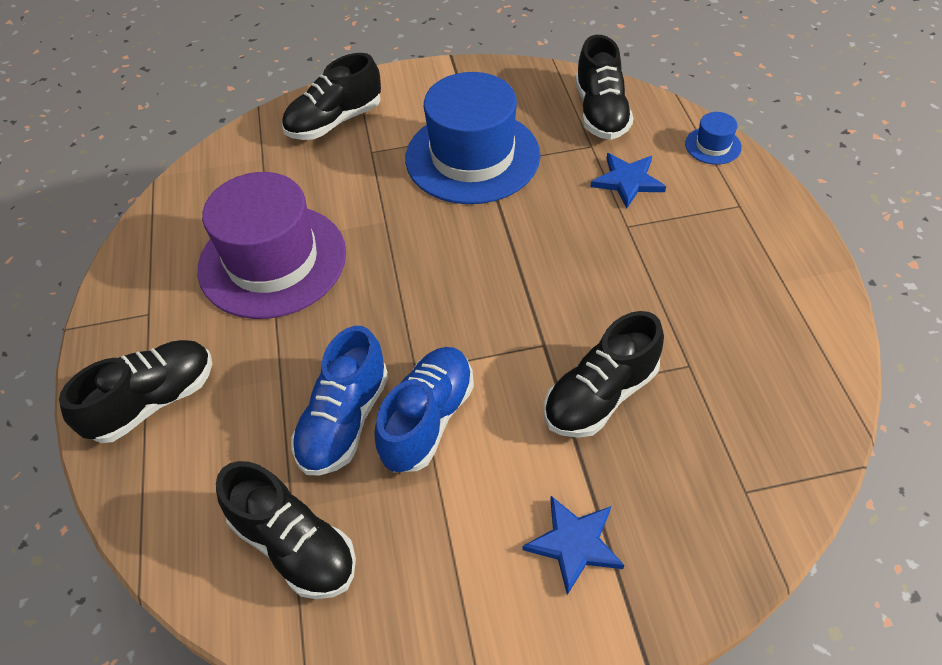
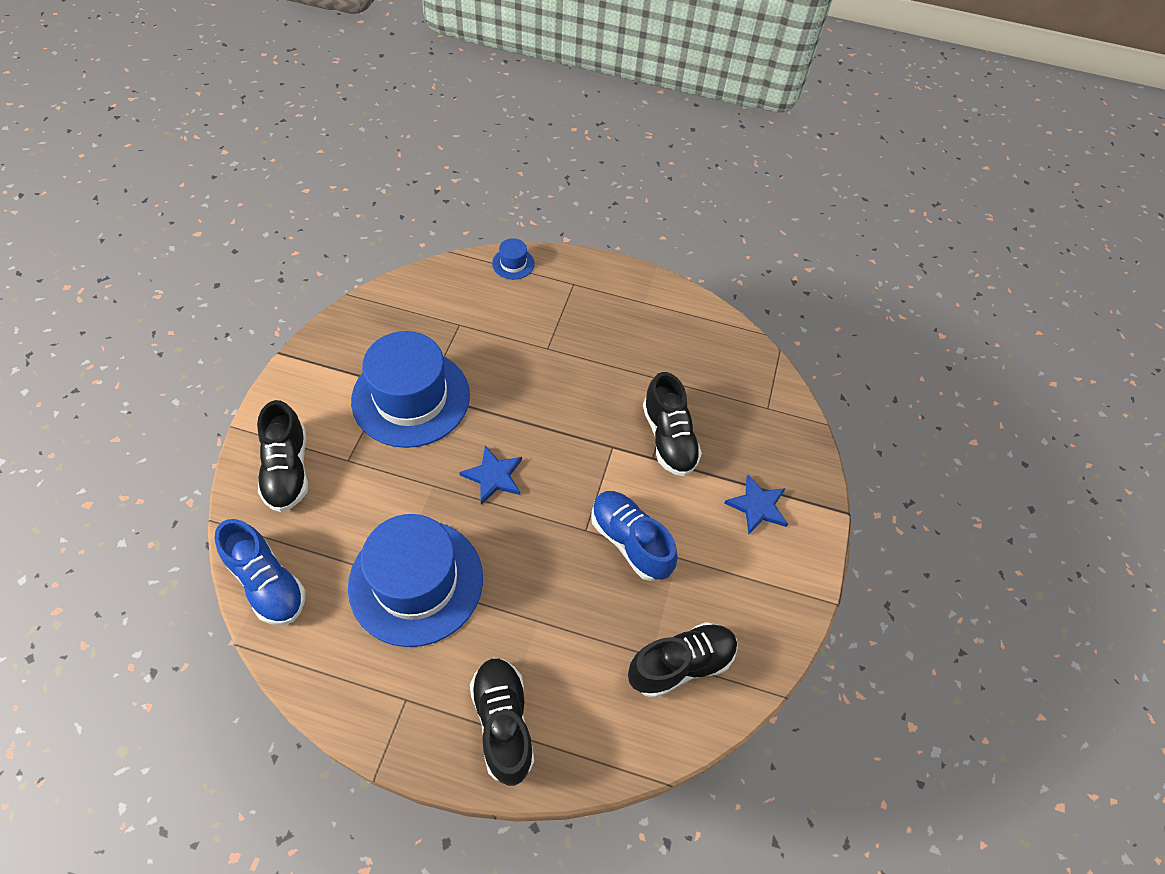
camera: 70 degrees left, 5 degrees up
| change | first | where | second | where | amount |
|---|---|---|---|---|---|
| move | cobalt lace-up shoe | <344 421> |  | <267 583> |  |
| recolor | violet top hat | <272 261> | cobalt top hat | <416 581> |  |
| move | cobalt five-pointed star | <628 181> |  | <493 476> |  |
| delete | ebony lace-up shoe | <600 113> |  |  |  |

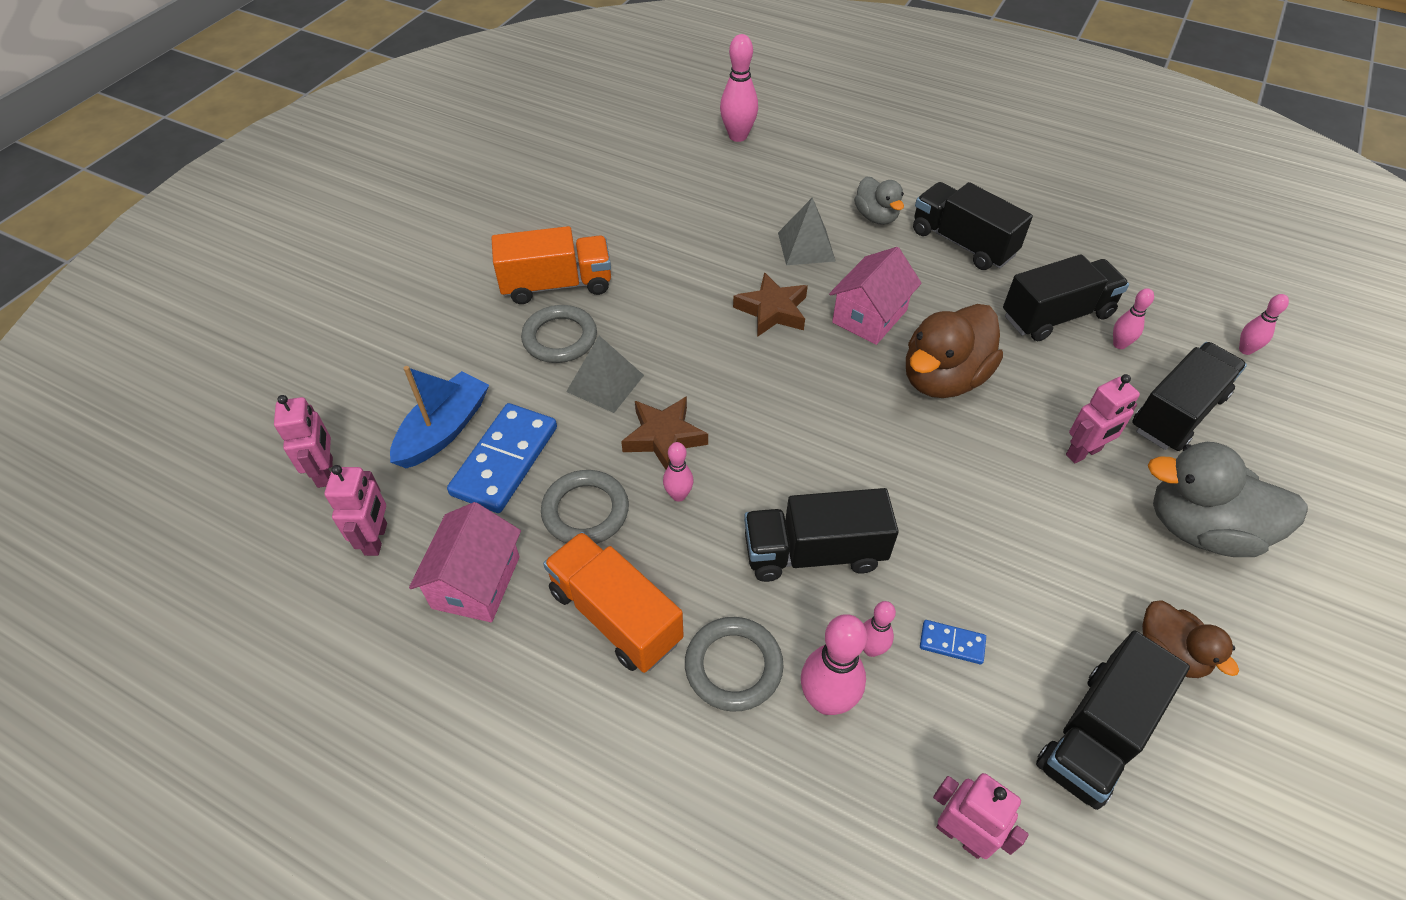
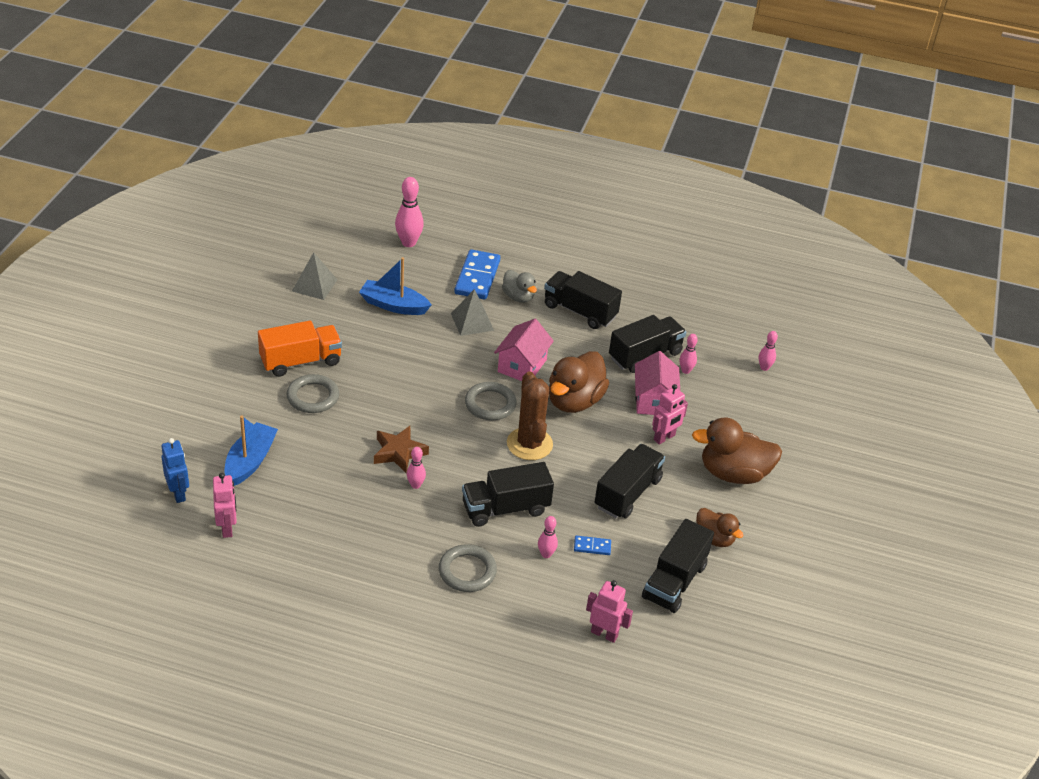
camera: 15 degrees left, 10 degrees down
| change | first | where | second | where | amount |
|---|---|---|---|---|---|
| recolor | rosy robot figure | <326 472> | cobalt robot figure | <178 493> |  |
| move | ash-grey pyramid shape | <605 383> |  | <314 285> |  |
| insert |  |  | cobalt sailboat | <393 305> |  |
| move | cobalt domino piece | <505 460> |  | <477 277> |  |
| move | ash-grey hoop | <585 511> |  | <490 404> |  |
| insert |  |  | dark brown cactus | <529 444> |  |
| move | ebony truck | <1177 413> |  | <627 493> |  |
| move | rosy toy house | <476 582> |  | <653 400> |  |
| recolor | ash-grey rubber duck | <1201 529> | dark brown rubber duck | <733 473> |  |
| delete | orange-coloured truck | <615 616> |  |  |  |
| delete | dark brown five-pointed star | <772 310> |  |  |  |
| delete | rosy bowling pin | <826 700> |  |  |  |

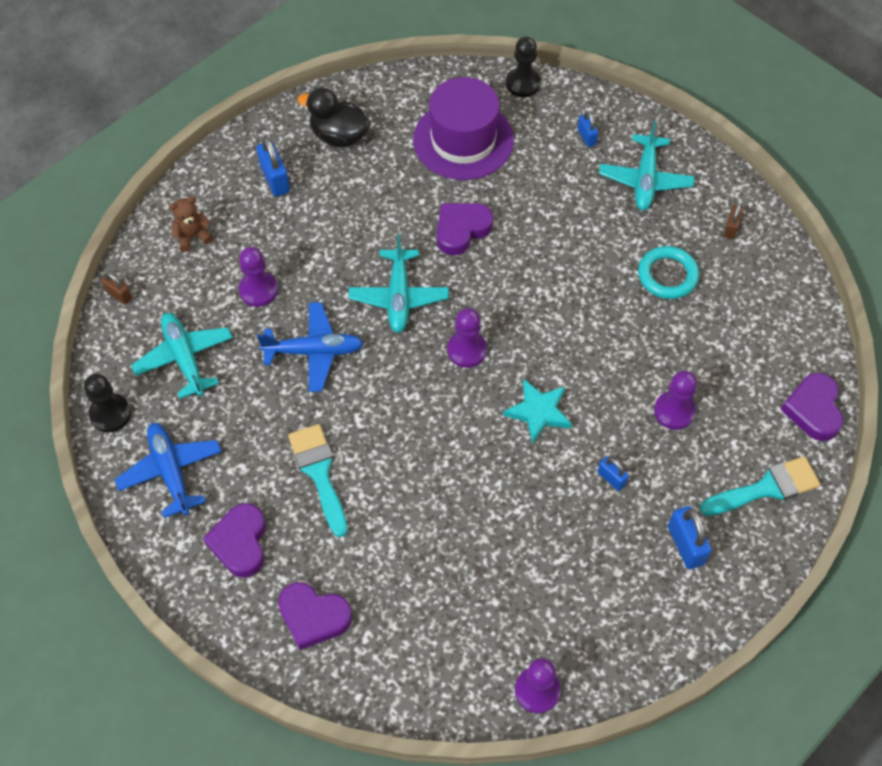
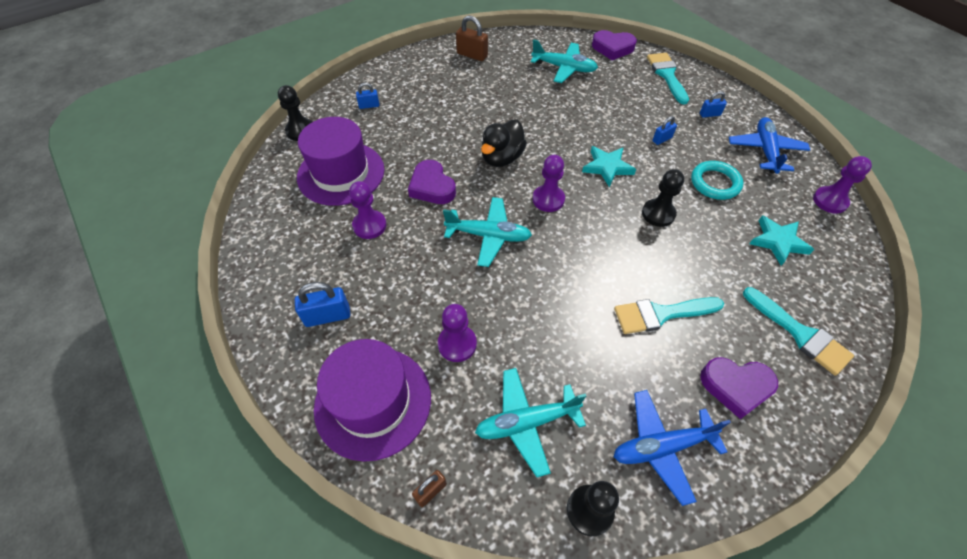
camera: 80 degrees left, 5 degrees down
| change | first | where | second | where | amount |
|---|---|---|---|---|---|
| replace | dark brown teddy | <192 236> | violet top hat | <373 402> |  |
| move | violet game pawn | <674 411> |  | <369 225> |  |
| resize | dark brown padlock | <731 228> |  | <472 55> | x1.65 |
| move | ebony rubber duck | <339 136> |  | <502 158> |  |
| move | turquoise aeroplane | <645 180> |  | <564 68> |  |
| insert |  |  | ebony game pawn | <658 214> |  |
| move | turquoise hoop | <667 275> |  | <715 183> |  |
| resize | cobalt padlock | <685 545> |  | <709 114> | x0.61 |
| move | cobalt aeroplane | <314 351> |  | <765 151> |  |
| replace | violet heart shape | <313 617> | turquoise brush | <800 334> |  |
| insert |  |  | turquoise five-pointed star | <778 242> |  |

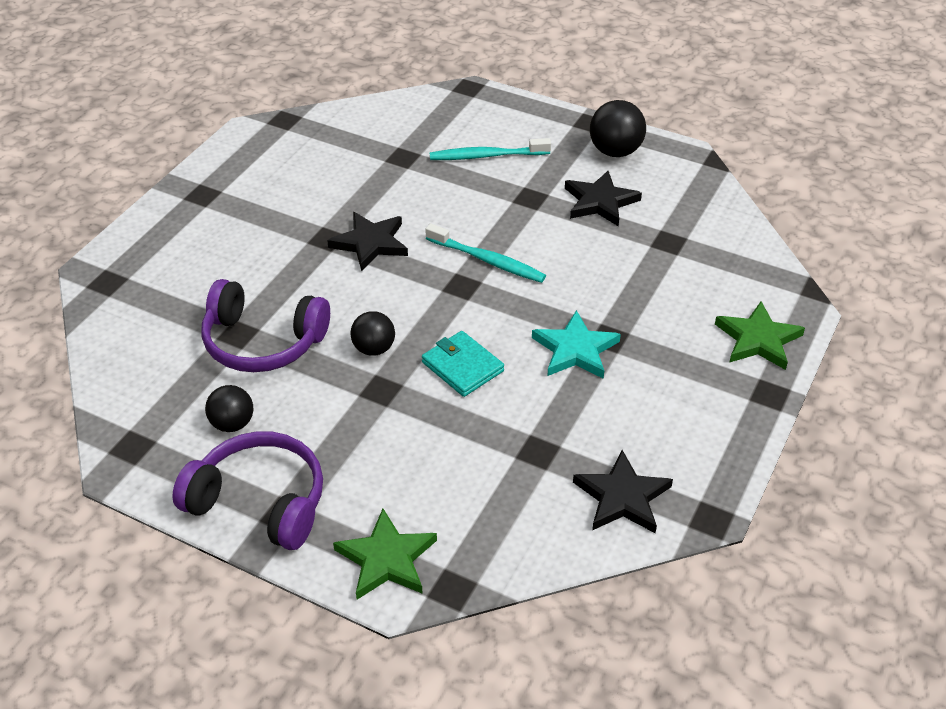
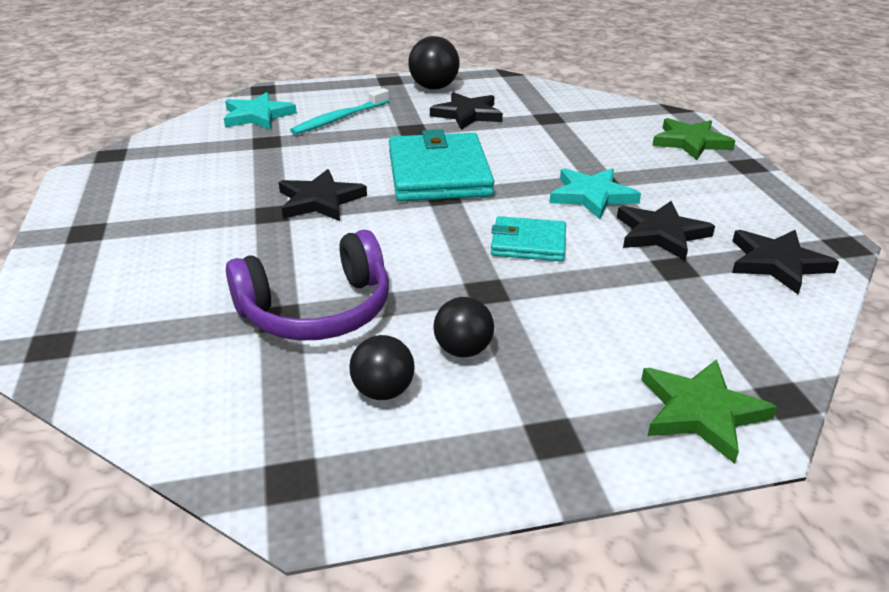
camera: 40 degrees left, 10 degrees down
| change | first | where | second | where | amount |
|---|---|---|---|---|---|
| insert |  |  | turquoise five-pointed star | <257 116> |  |
| replace | turquoise tooth brush | <487 260> | turquoise card wallet | <438 173> |  |
| move | ebony sphere | <374 349> |  | <463 350> |  |
| insert |  |  | ebony five-pointed star | <661 234> |  |
| delete | violet headset | <260 502> |  |  |  |

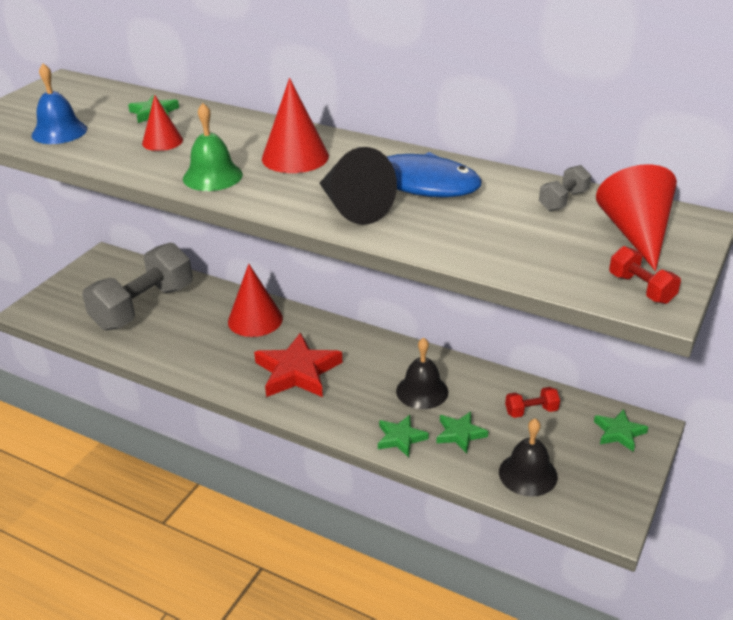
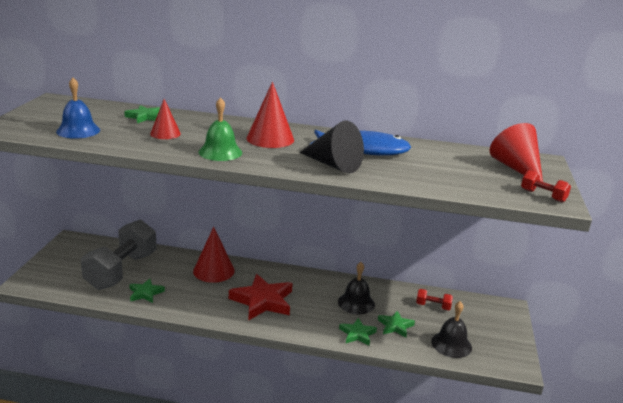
camera: 20 degrees left, 10 degrees down
| change | first | where | second | where | amount |
|---|---|---|---|---|---|
| move | leaf-green five-pointed star | <619 432> |  | <145 293> |  |
| rotate | red free weight | <531 411> |  | <433 306> | 45 degrees clockwise |
| delete | ash-grey free weight | <563 201> |  |  |  |

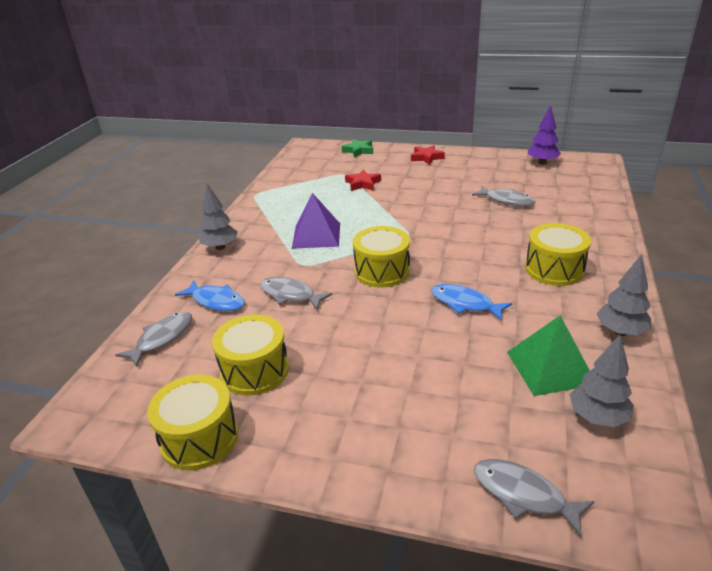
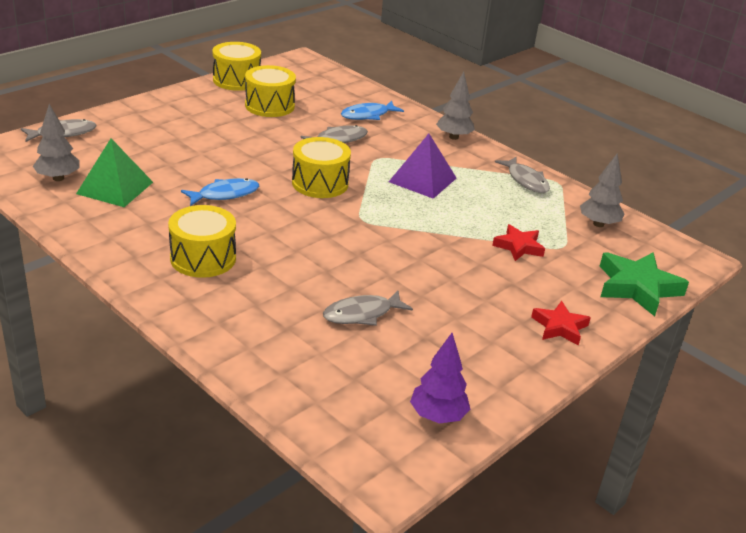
camera: 115 degrees right, 0 degrees up
| change | first | where | second | where | amount |
|---|---|---|---|---|---|
| move | ash-grey fish figure | <162 338> |  | <526 180> |  |
| move | ash-grey tree | <620 332> |  | <598 224> |  |
| resize | leaf-green five-pointed star | <359 151> |  | <637 287> | x1.64 |

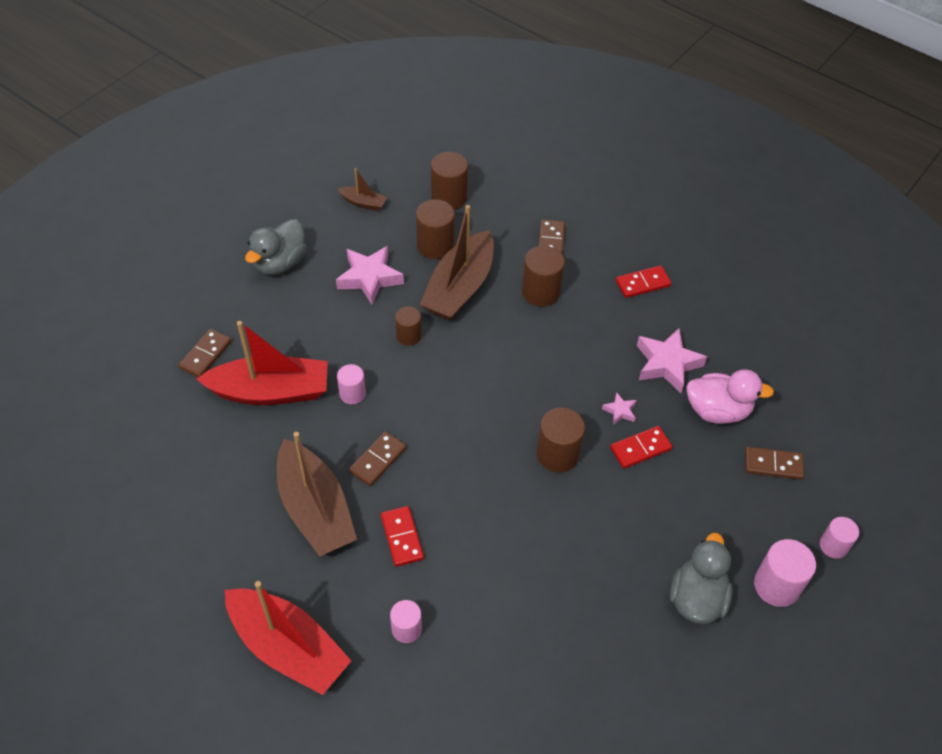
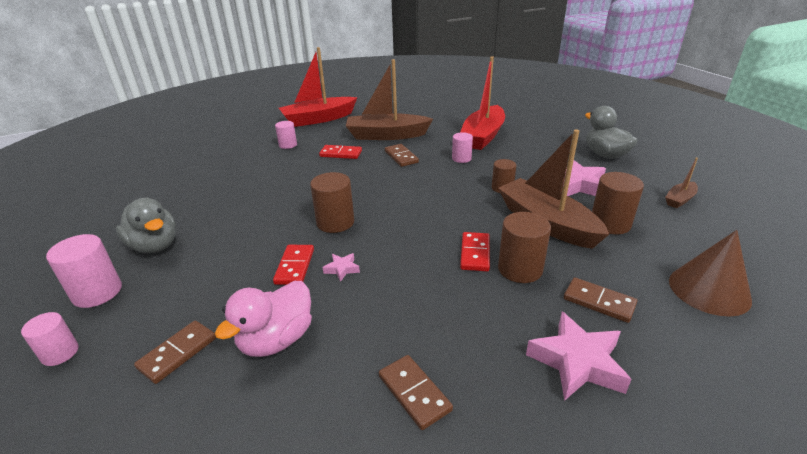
camera: 120 degrees right, 20 degrees down
| change | first | where | second | where | amount |
|---|---|---|---|---|---|
| move | dark brown domino piece | <205 355> |  | <414 393> |  |
| move | red domino piece | <643 283> |  | <475 253> |  |
| move | rosy five-pointed star | <667 364> |  | <577 362> |  |
| insert |  |  | dark brown cone shape | <709 290> |  |
| delete | dark brown cylinder shape | <449 197> |  |  |  |

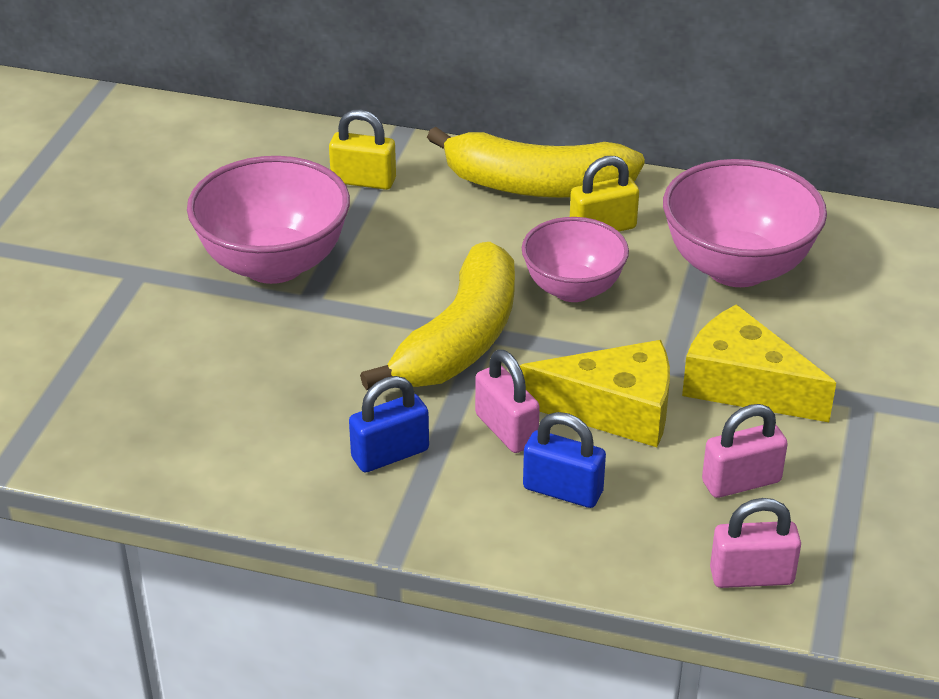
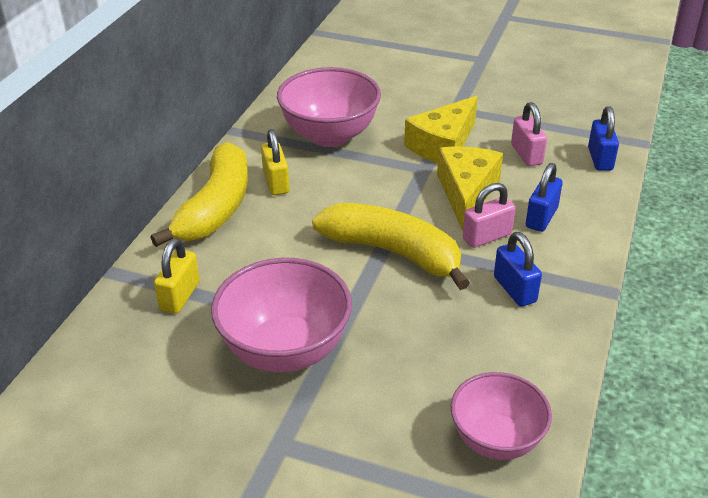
camera: 85 degrees left, 0 degrees up
| change | first | where | second | where | amount |
|---|---|---|---|---|---|
| move | rosy serving bowl | <573 289> |  | <496 440> |  |
| recolor | rosy padlock | <751 576> | cobalt padlock | <600 159> |  |

